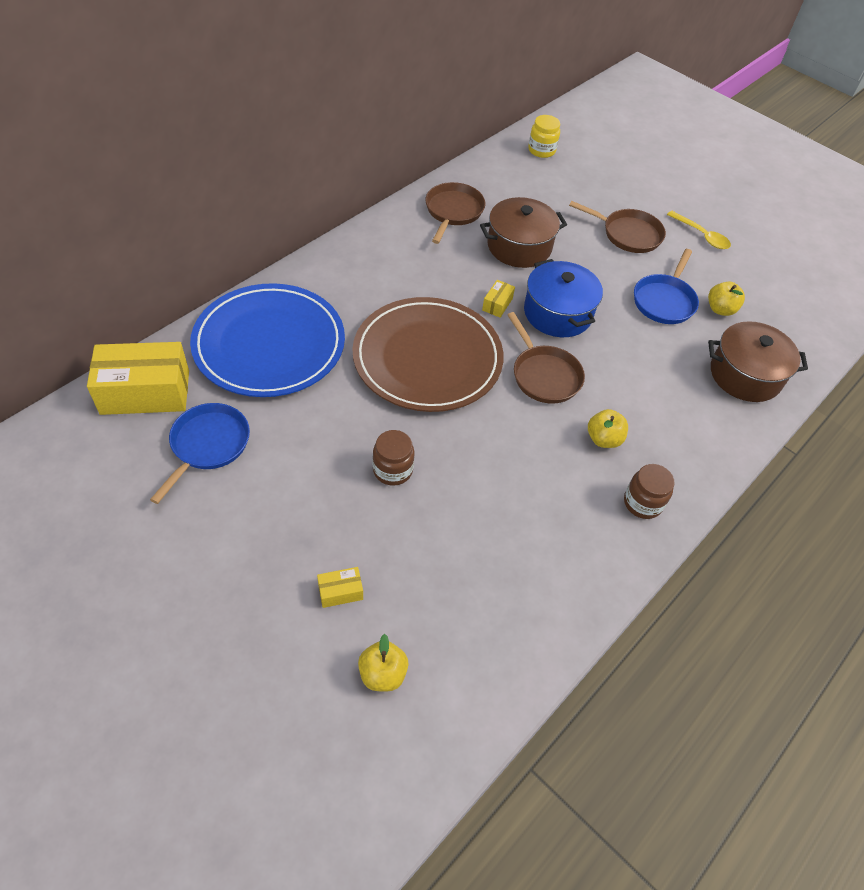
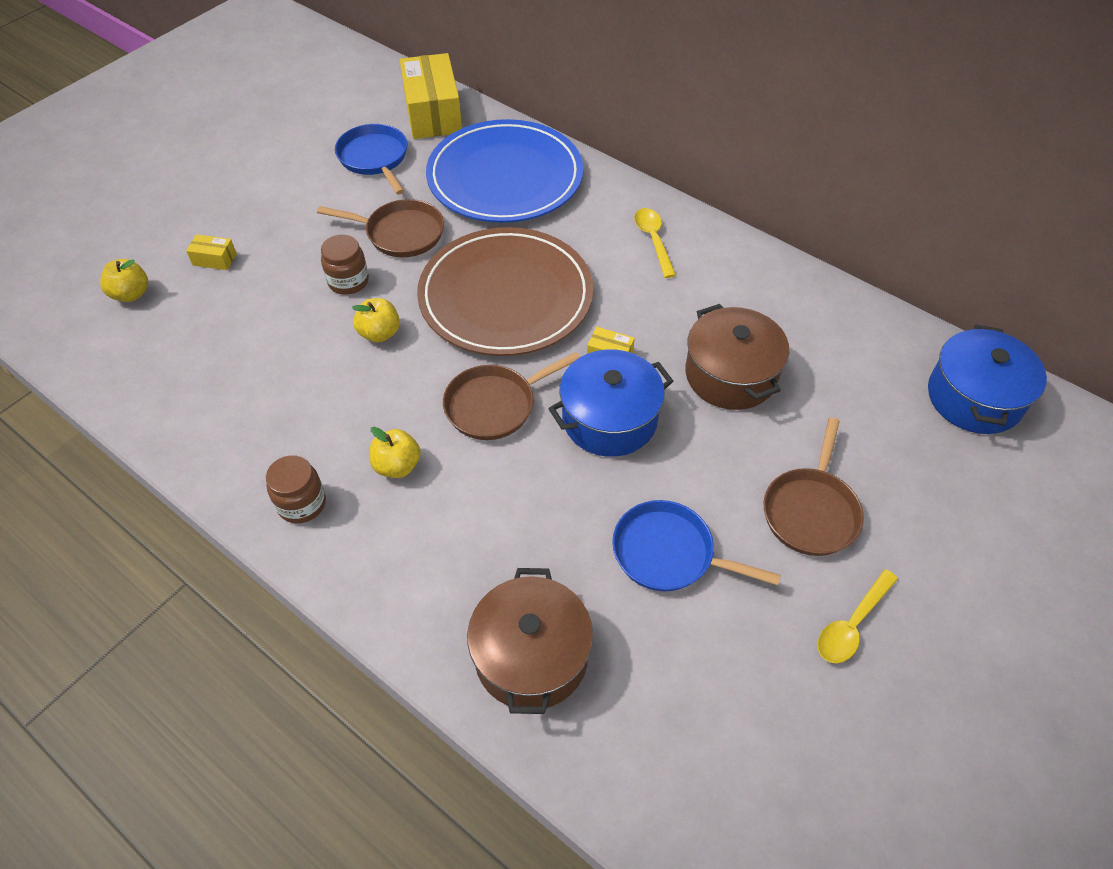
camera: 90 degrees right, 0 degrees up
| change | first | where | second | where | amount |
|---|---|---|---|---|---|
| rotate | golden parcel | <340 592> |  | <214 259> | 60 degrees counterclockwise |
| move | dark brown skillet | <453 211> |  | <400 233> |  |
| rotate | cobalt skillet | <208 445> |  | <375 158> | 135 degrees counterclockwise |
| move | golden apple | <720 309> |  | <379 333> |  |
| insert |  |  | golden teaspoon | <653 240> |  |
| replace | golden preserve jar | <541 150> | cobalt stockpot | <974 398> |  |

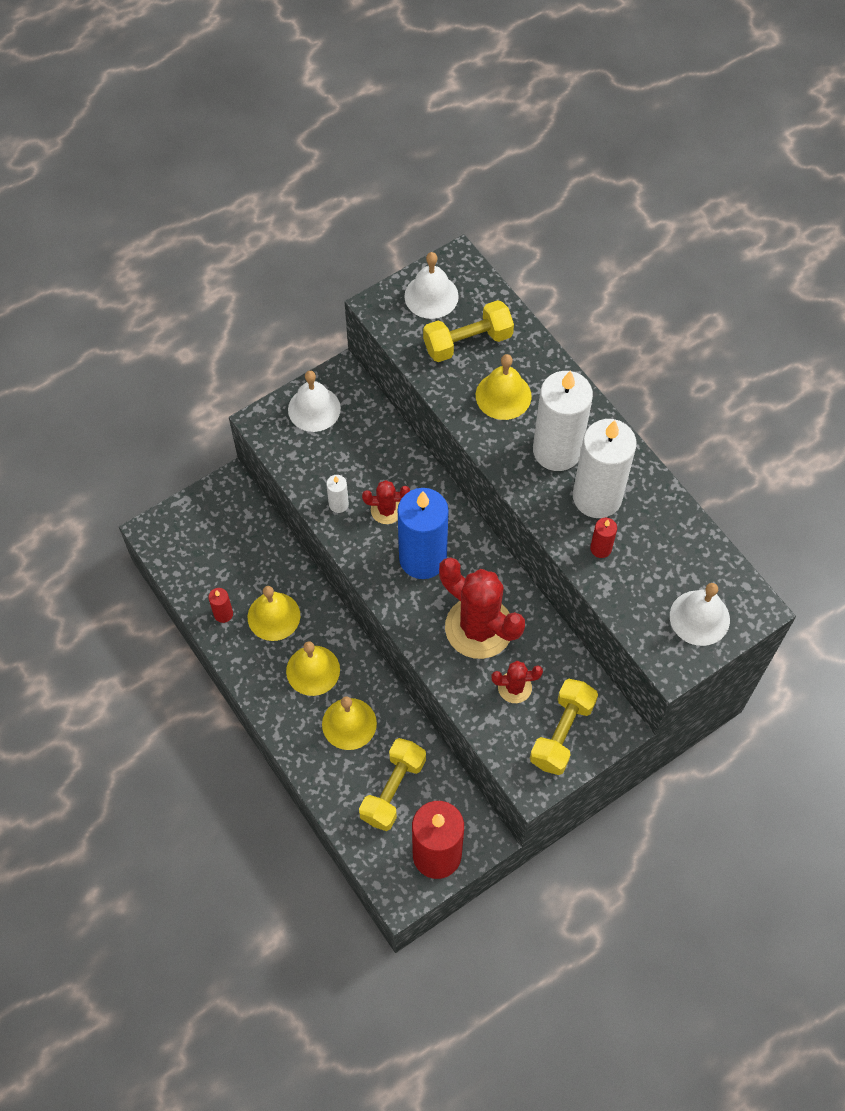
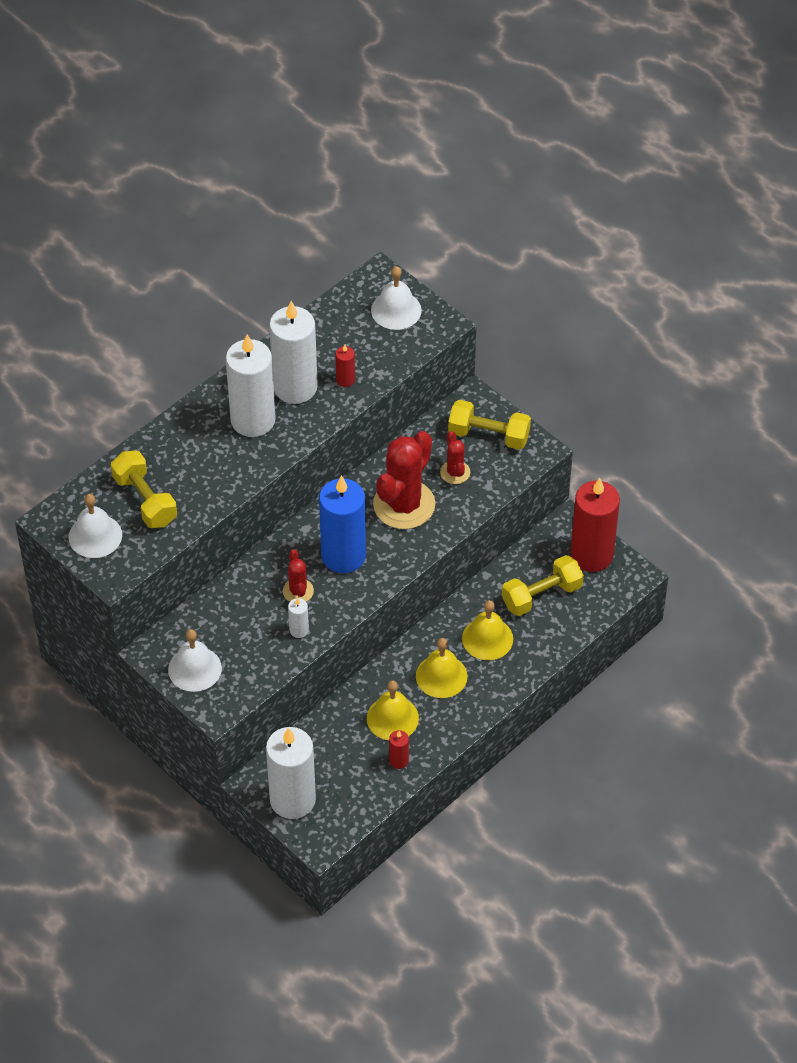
camera: 100 degrees left, 10 degrees down
| change | first | where | second | where | amount |
|---|---|---|---|---|---|
| insert |  |  | white pillar candle | <292 800> |  |
| rotate | golden free weight | <393 790> |  | <541 595> | 45 degrees counterclockwise |
| delete | golden bell | <503 395> |  |  |  |

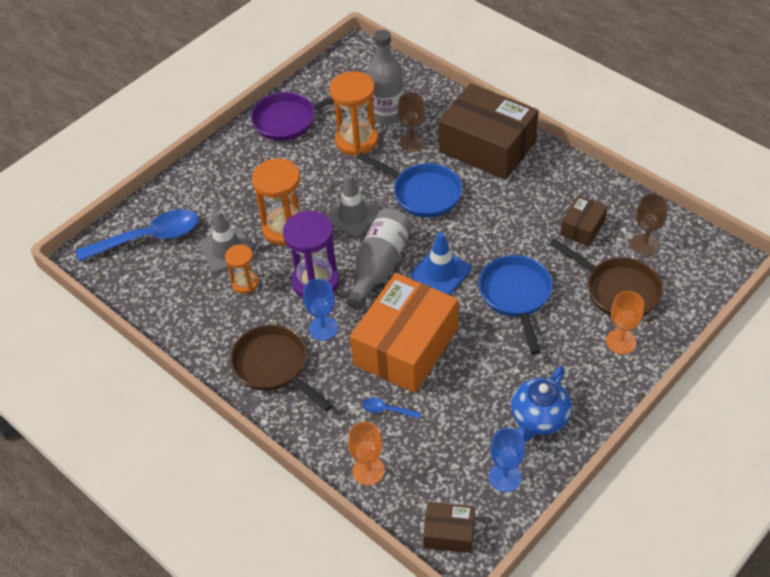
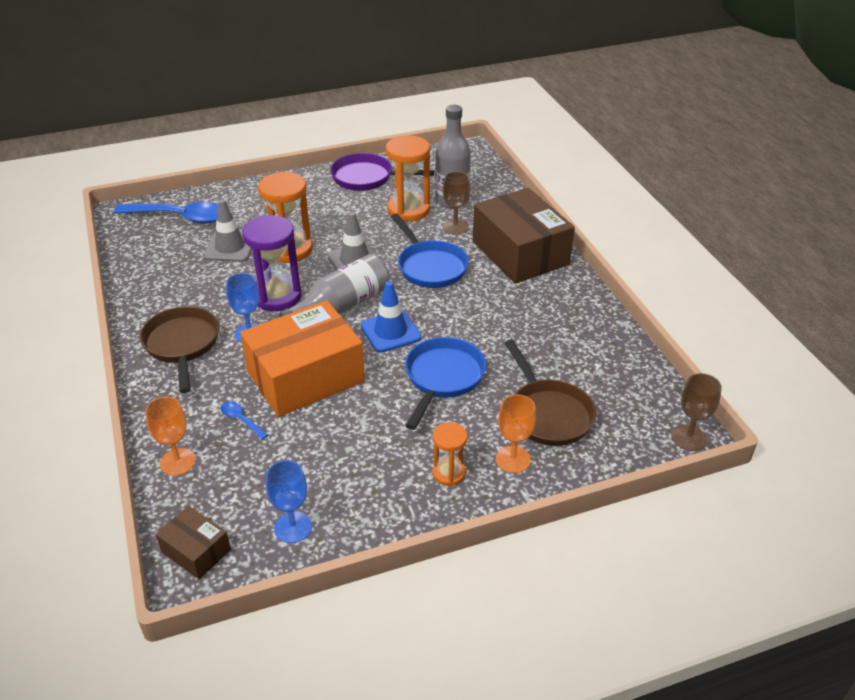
camera: 25 degrees right, 10 degrees down
| change | first | where | second | where | amount |
|---|---|---|---|---|---|
| move | orange-coloured sand timer | <245 283> |  | <449 473> |  |
| move | dark brown wine glass | <645 244> |  | <688 438> |  |
| delete | cobalt teapot | <539 419> |  |  |  |
| delete | dark brown parcel | <582 228> |  |  |  |

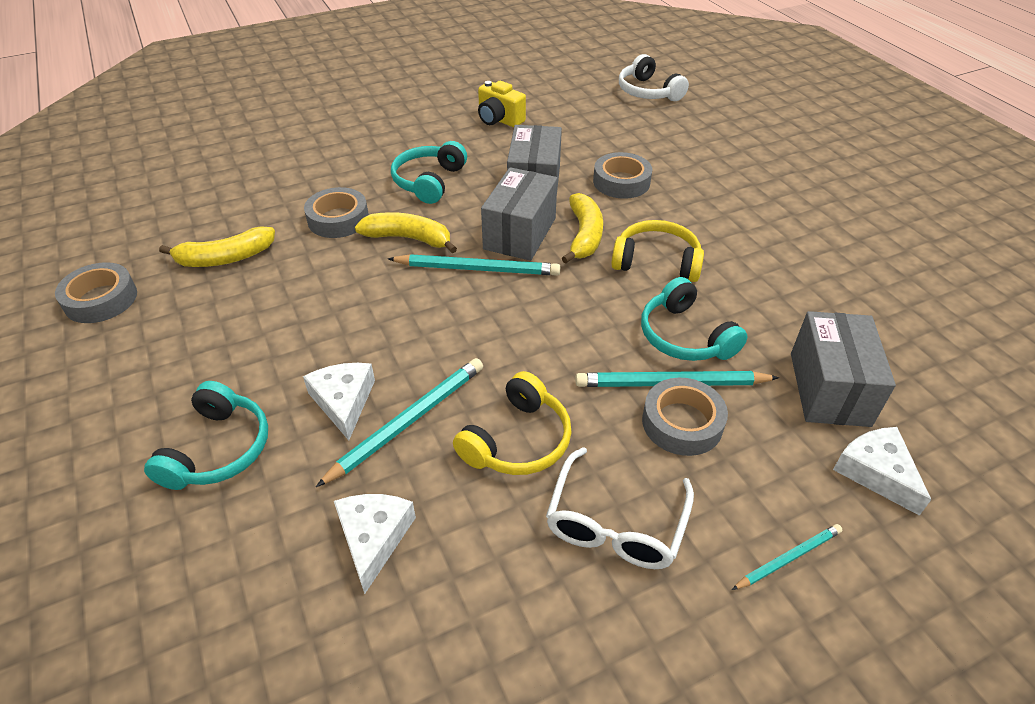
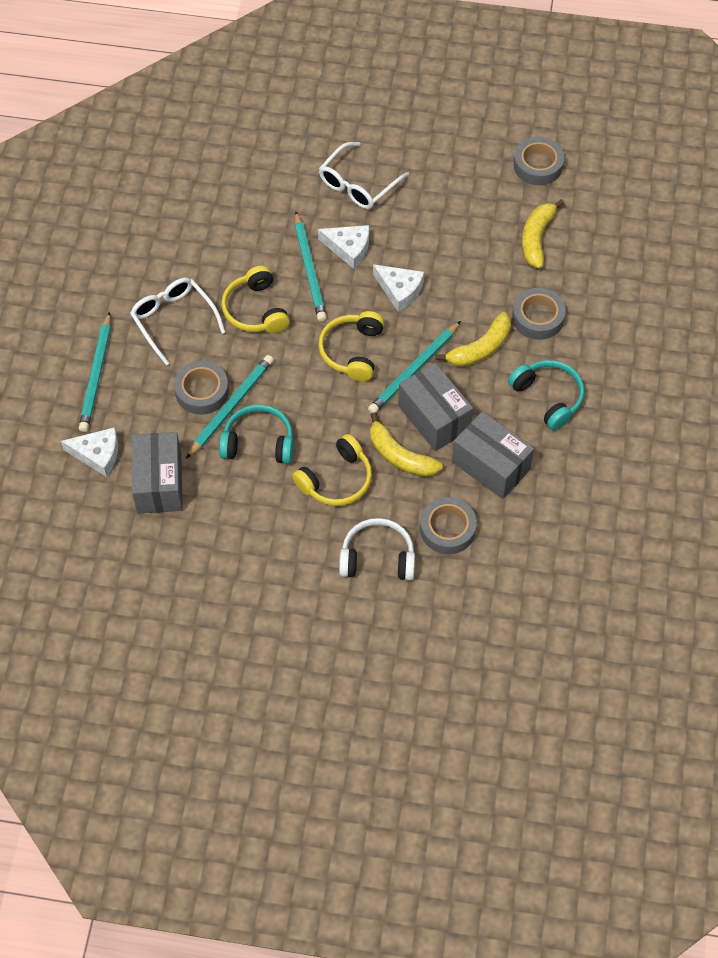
camera: 125 degrees right, 15 degrees up
| change | first | where | second | where | amount |
|---|---|---|---|---|---|
| resize | turquoise pencil | <788 558> |  | <96 375> | x1.75 |
| rotate | ash-grey parcel | <829 389> |  | <159 483> | 45 degrees clockwise |
| replace | turquoise headset | <218 449> | white spectacles | <358 184> |  |
| insert |  |  | golden headset | <352 351> |  |
| move | white headset | <648 92> |  | <377 558> |  |
| move | white cheese | <374 538> |  | <399 290> |  |
| delete | golden photo camera | <499 120> |  |  |  |

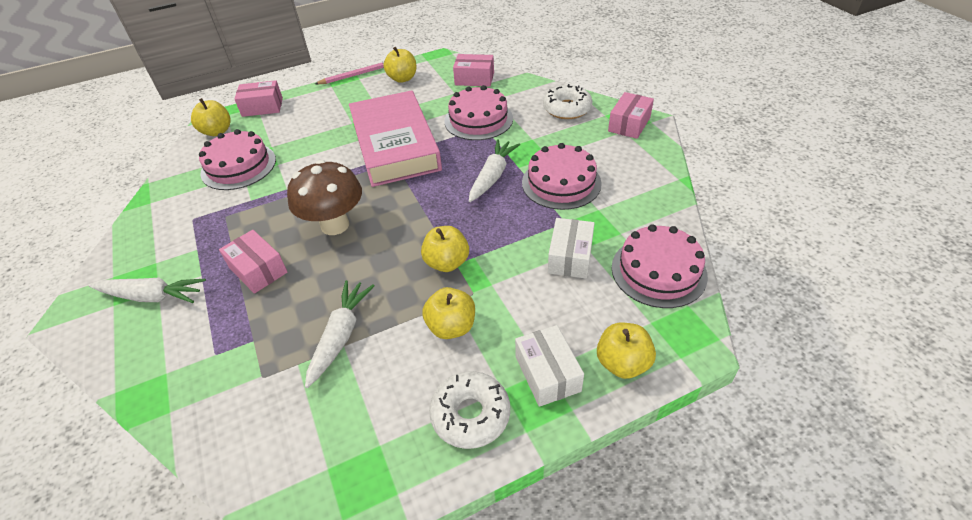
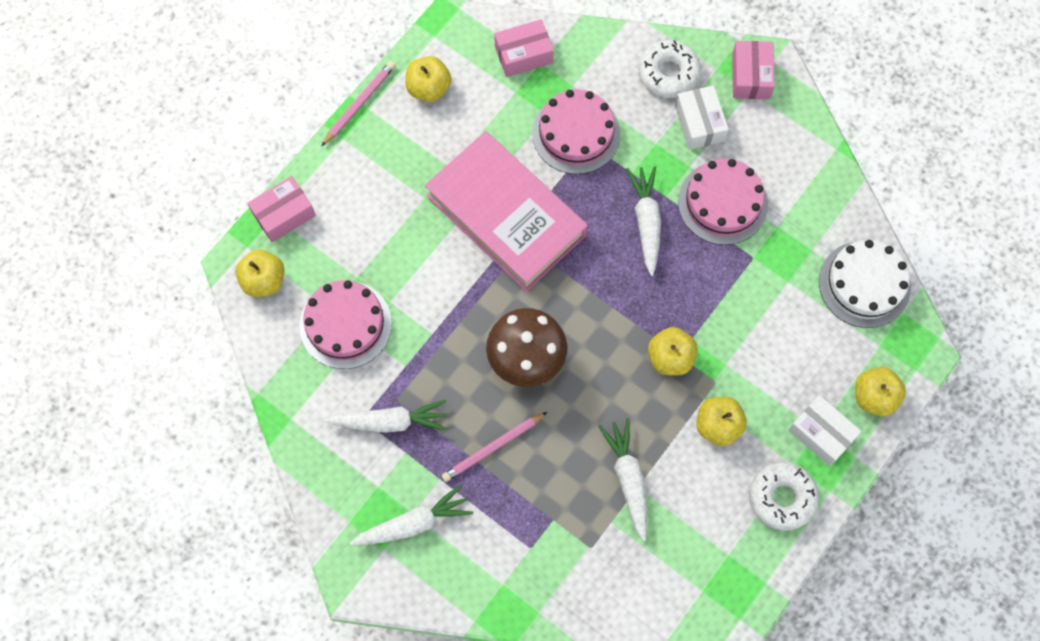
camera: 30 degrees left, 25 degrees up
| change | first | where | second | where | amount |
|---|---|---|---|---|---|
| insert |  |  | white toy carrot | <390 421> |  |
| replace | rosy parcel | <258 270> | rosy pencil | <493 447> |  |
| move | white parcel | <570 257> |  | <699 123> |  |
| recolor | rosy gateau | <658 271> | white gateau | <864 284> |  |

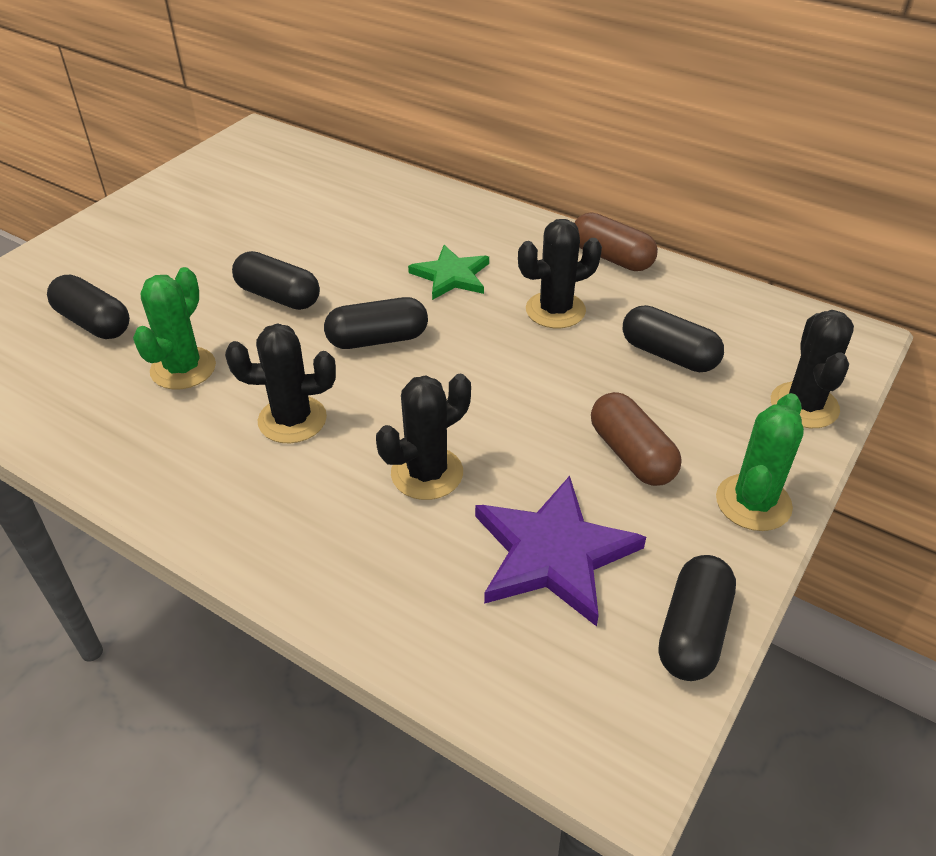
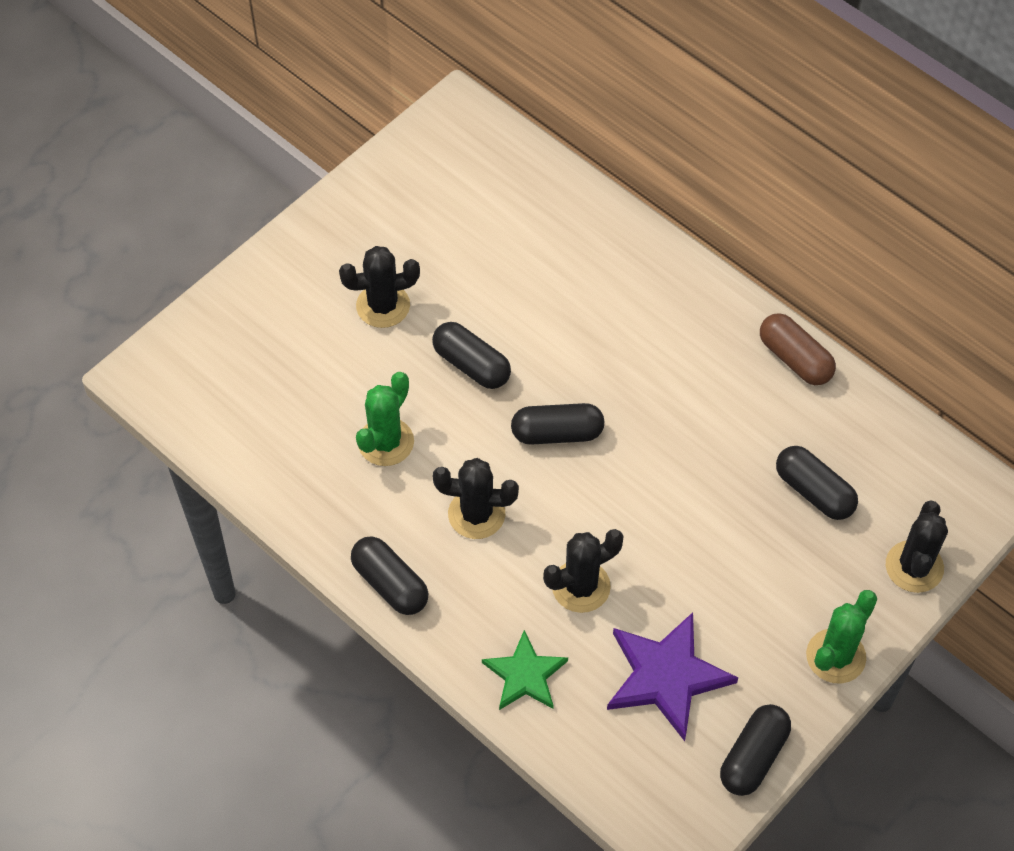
camera: 10 degrees right, 15 degrees up
| change | first | where | second | where | amount |
|---|---|---|---|---|---|
| move | ebony cactus | <555 310> |  | <383 306> |  |
| move | ebony pill | <94 323> |  | <390 584> |  |
| move | leaf-green five-pointed star | <451 276> |  | <525 675> |  |
| delete | dark brown pill | <631 454> |  |  |  |

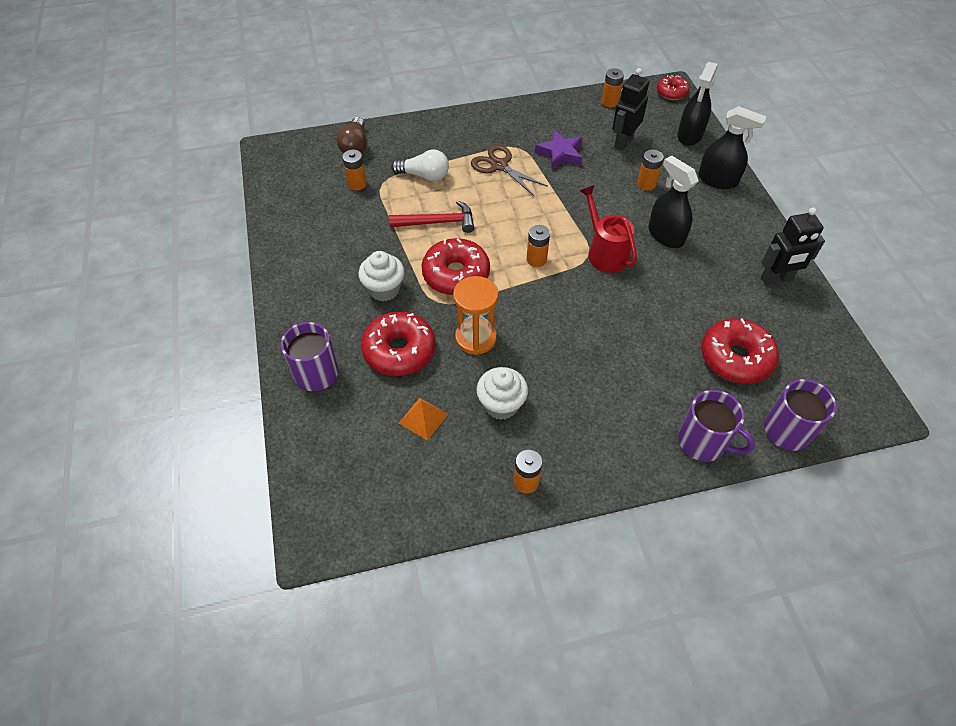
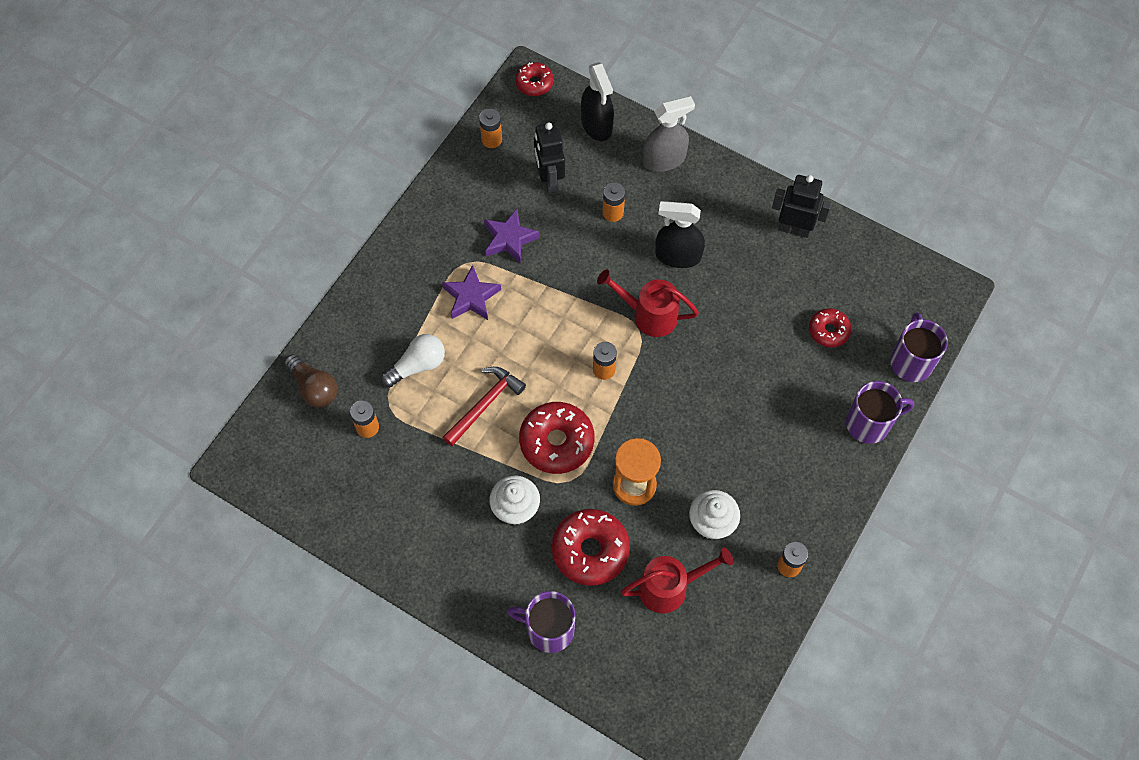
camera: 45 degrees left, 10 degrees up
| change | first | where | second | where | amount |
|---|---|---|---|---|---|
| replace | dark brown shears | <499 165> | violet five-pointed star | <471 297> |  |
| replace | orange-coloured pyramid shape | <423 418> | red watering pot | <670 587> |  |
| recolor | ebony sprayer | <717 180> | ash-grey sprayer | <664 159> |  |
| rotate | ebony robot figure | <776 279> |  | <794 229> | 105 degrees counterclockwise |
| resize | red donut | <735 358> |  | <828 331> | x0.58 |

